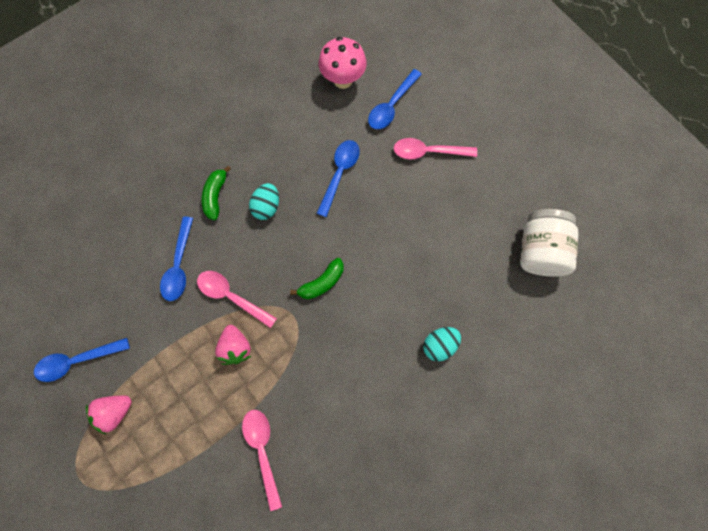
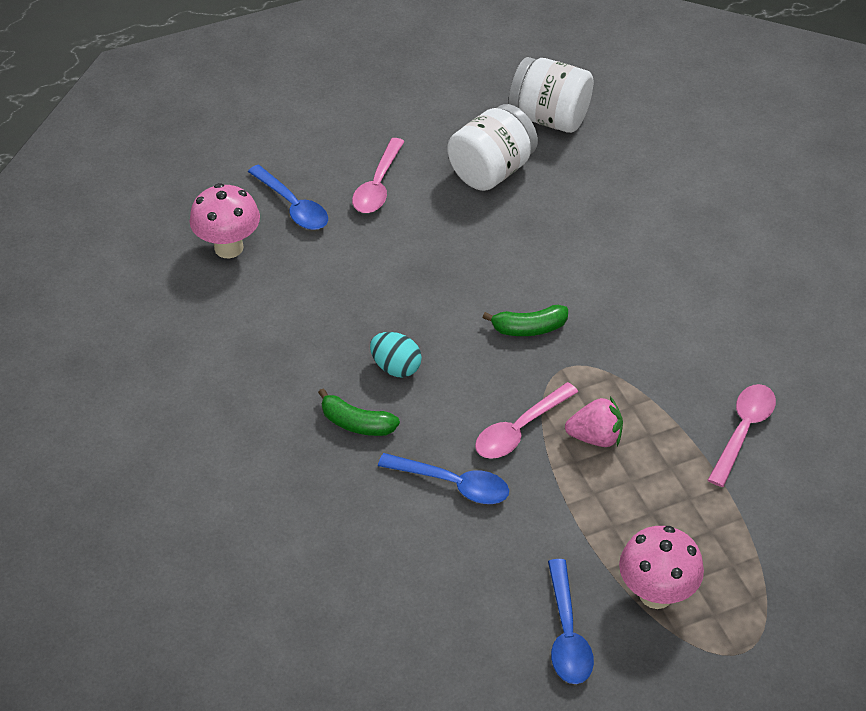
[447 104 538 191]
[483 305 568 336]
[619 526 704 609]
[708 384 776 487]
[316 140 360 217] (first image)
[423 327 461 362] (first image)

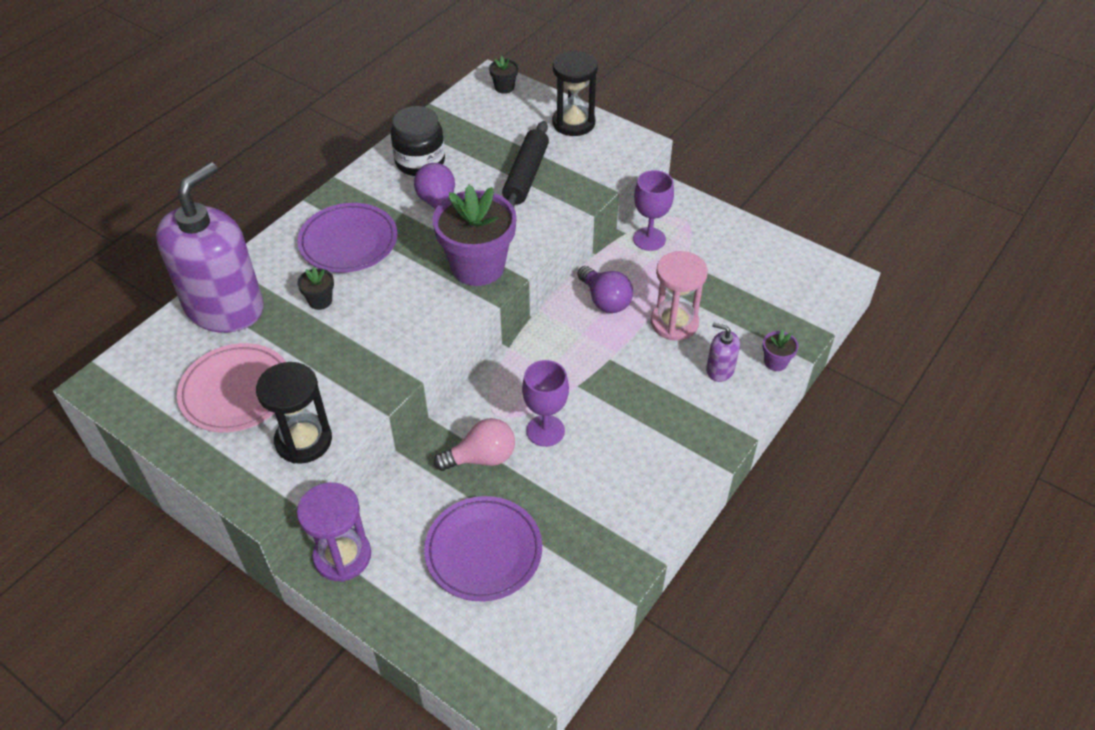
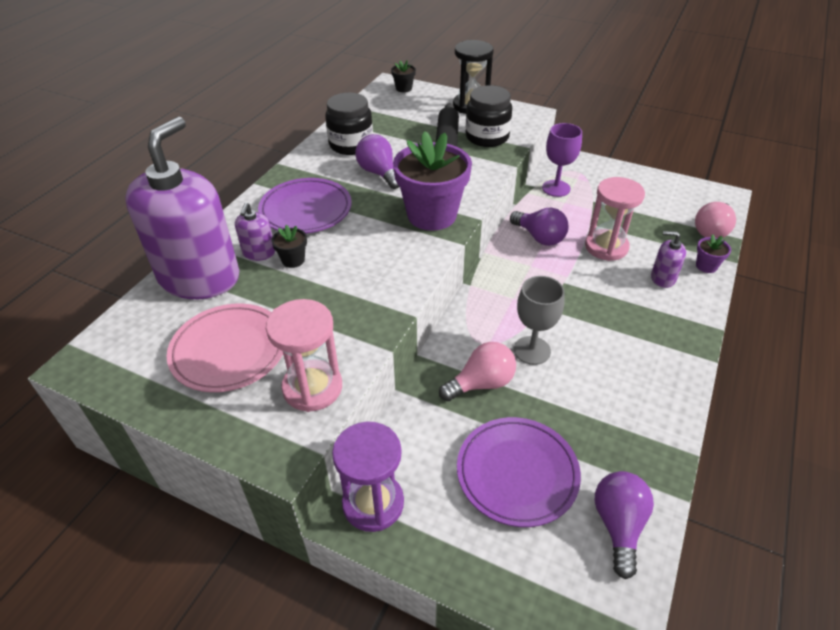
[235 203 275 261]
[266 299 342 412]
[466 85 512 147]
[514 276 565 365]
[595 471 654 579]
[695 202 736 238]

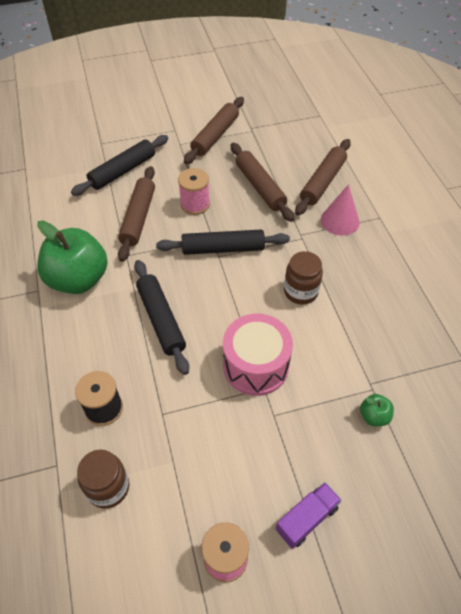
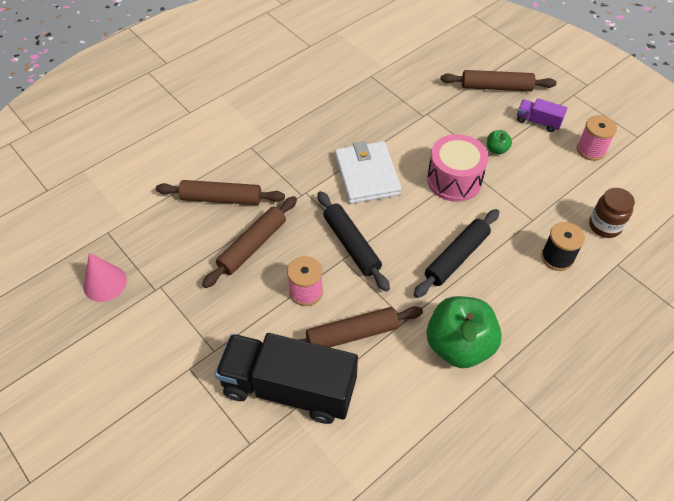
[83 253 127 302]
[215 333 358 424]
[335 141 402 204]
[441 70 556 91]
[487 130 512 154]

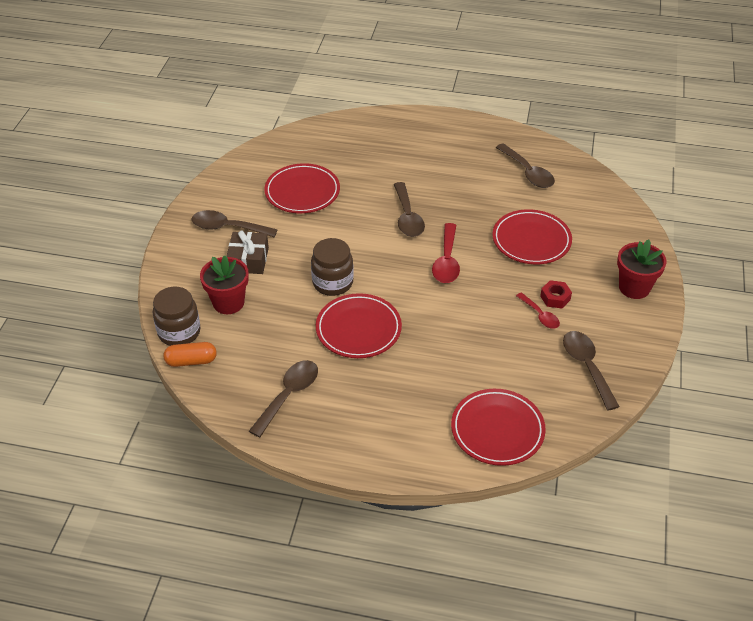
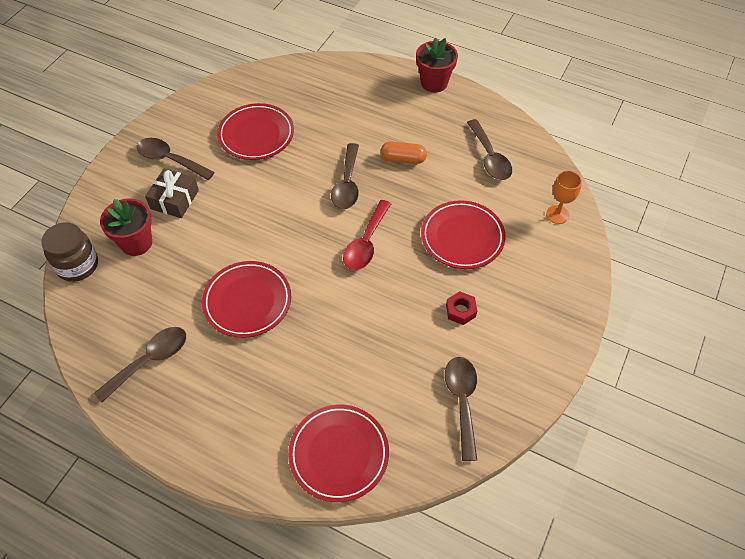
[381 142 427 164]
[416 38 458 92]
[546 171 582 224]
[311 238 354 296] (first image)
[516 292 560 329] (first image)

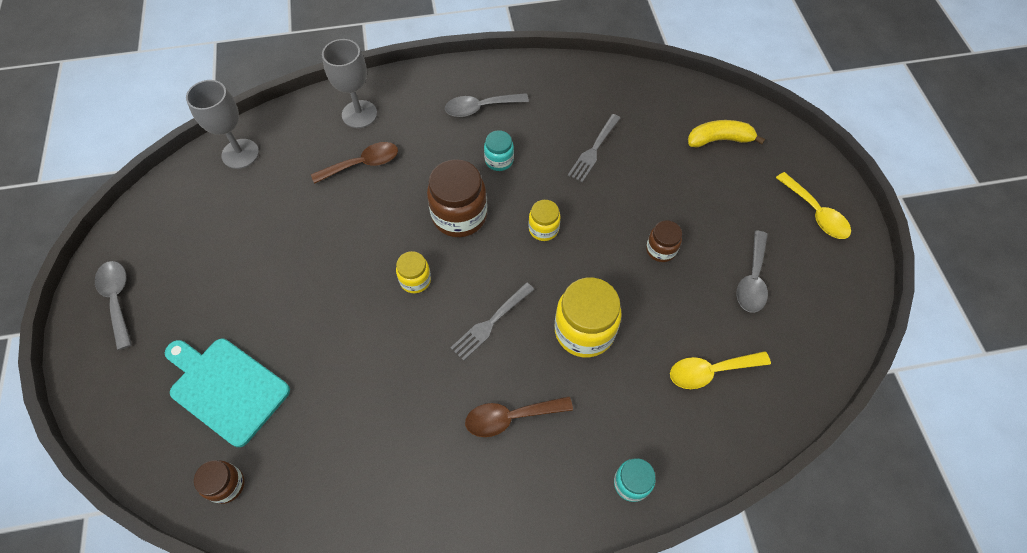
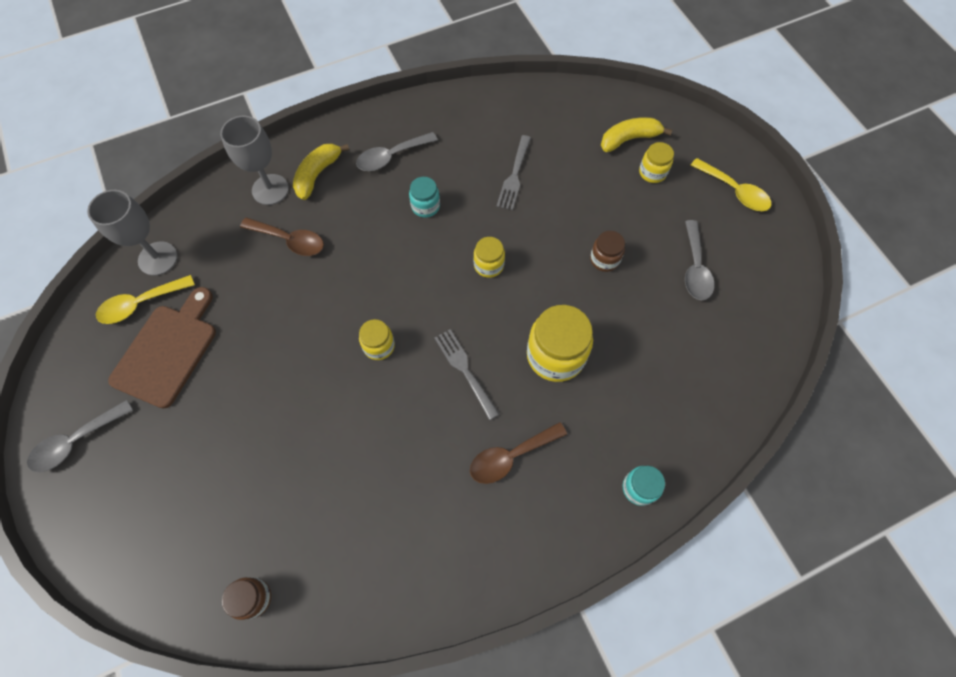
[27 400 133 473]
[96 275 195 324]
[108 287 216 409]
[240 217 324 256]
[293 143 349 200]
[435 329 499 420]
[639 142 674 183]
[165 339 290 447] (first image)
[427 159 487 237] (first image)

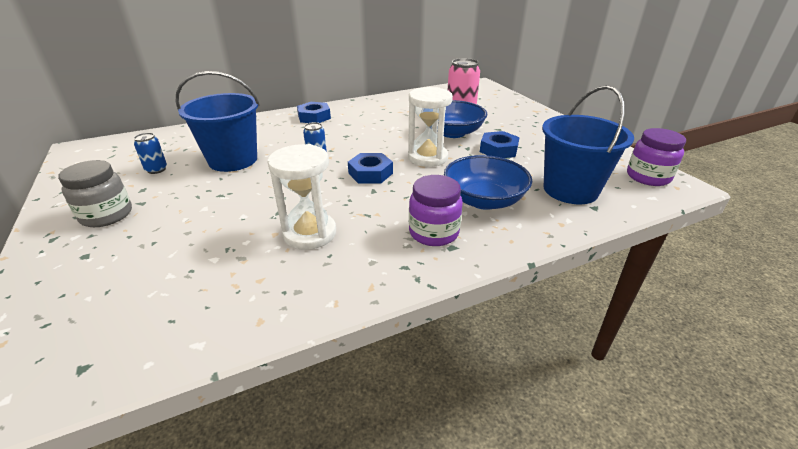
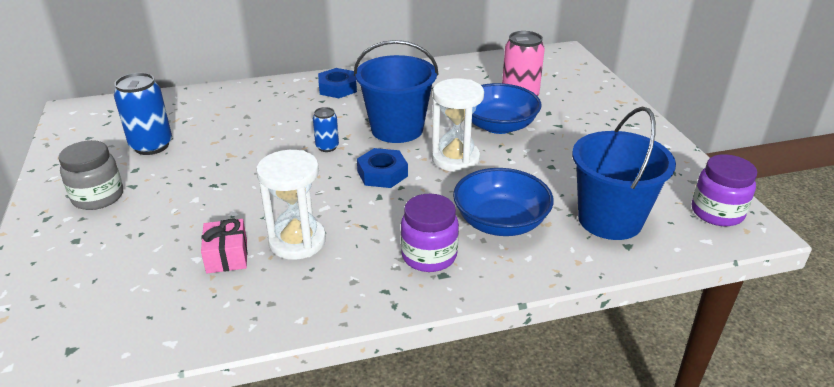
[114 73 172 155]
[201 219 247 273]
[354 40 439 143]
[480 131 520 158] (first image)

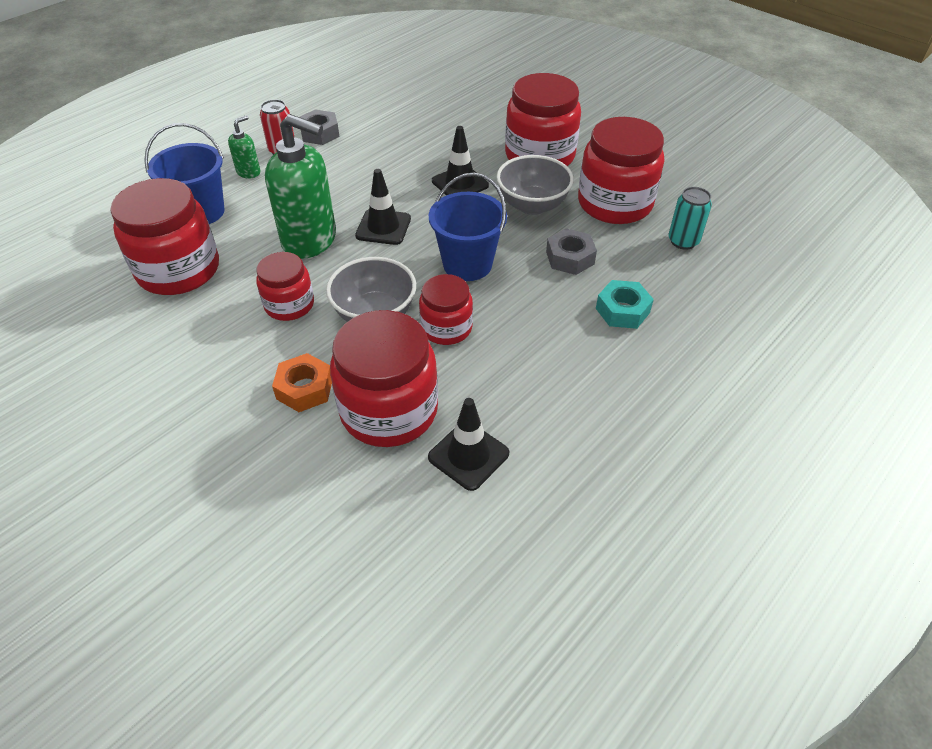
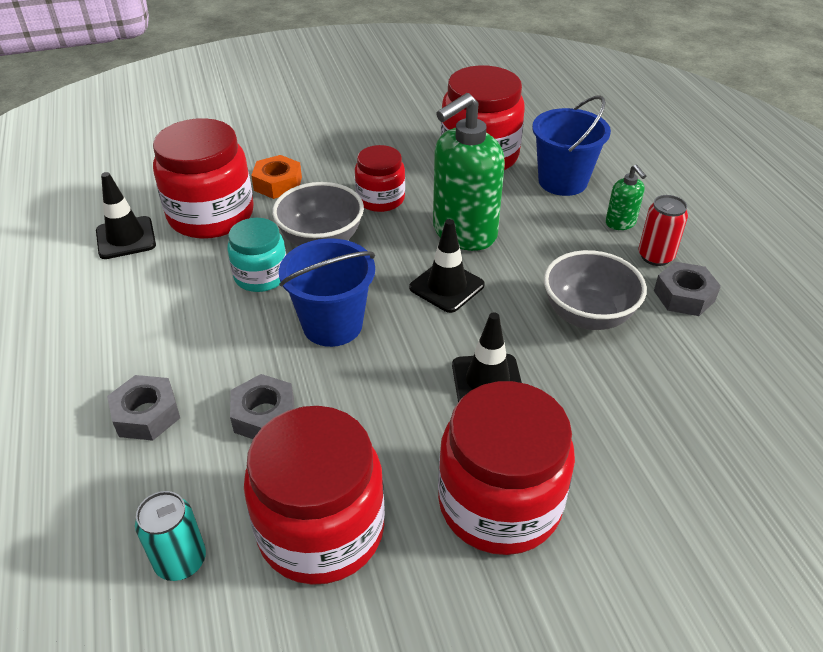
[107 375 180 441]
[227 218 286 292]
[544 250 647 330]

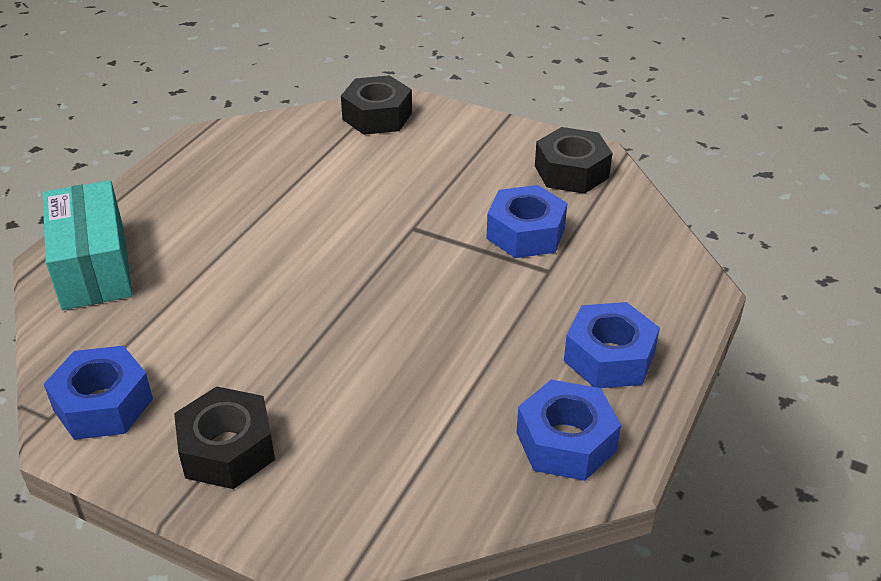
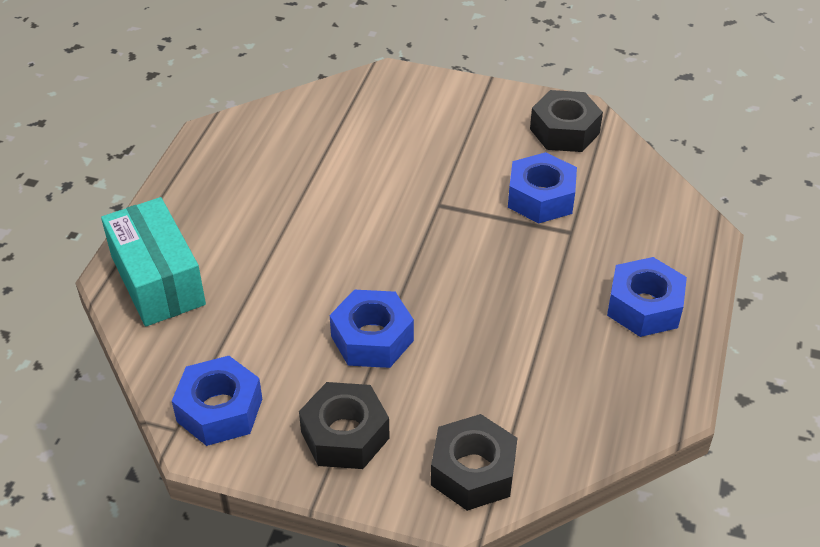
[330 290 414 368]
[431 414 517 511]

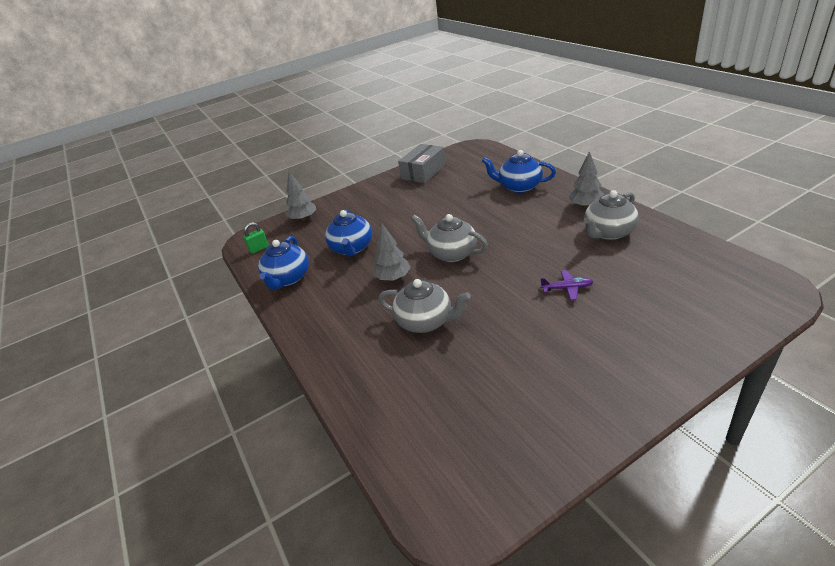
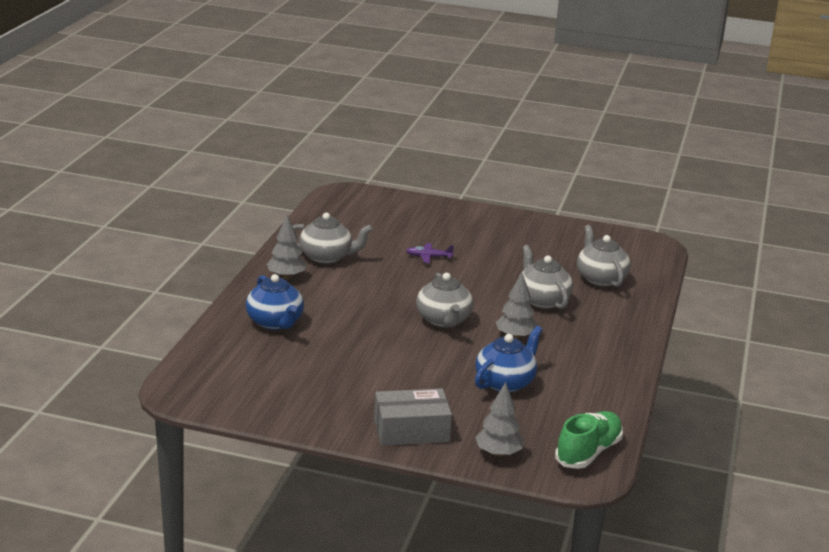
[374 388 452 446]
[406 243 454 263]
[555 411 623 469]
[577 225 631 287]
[258 236 309 290] (first image)

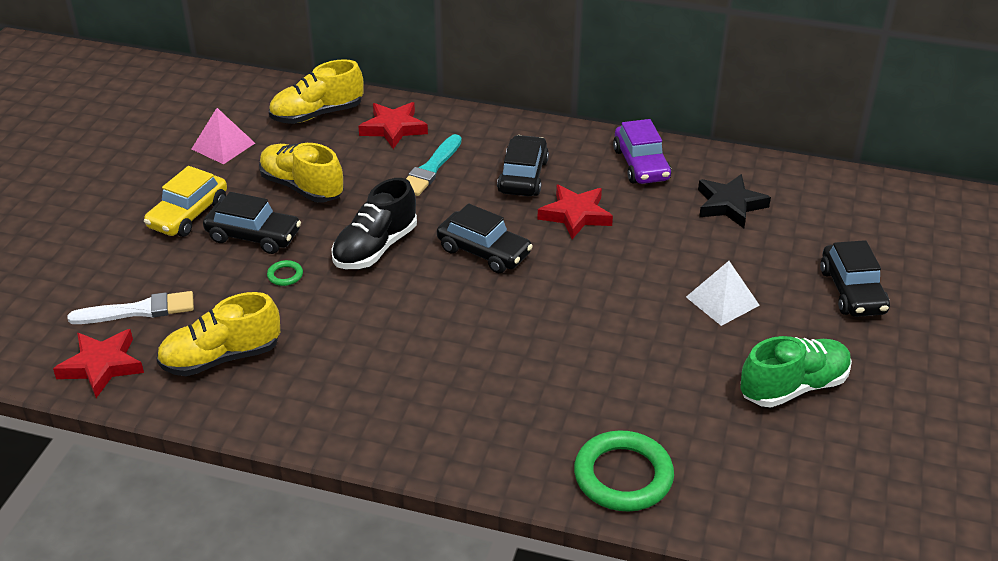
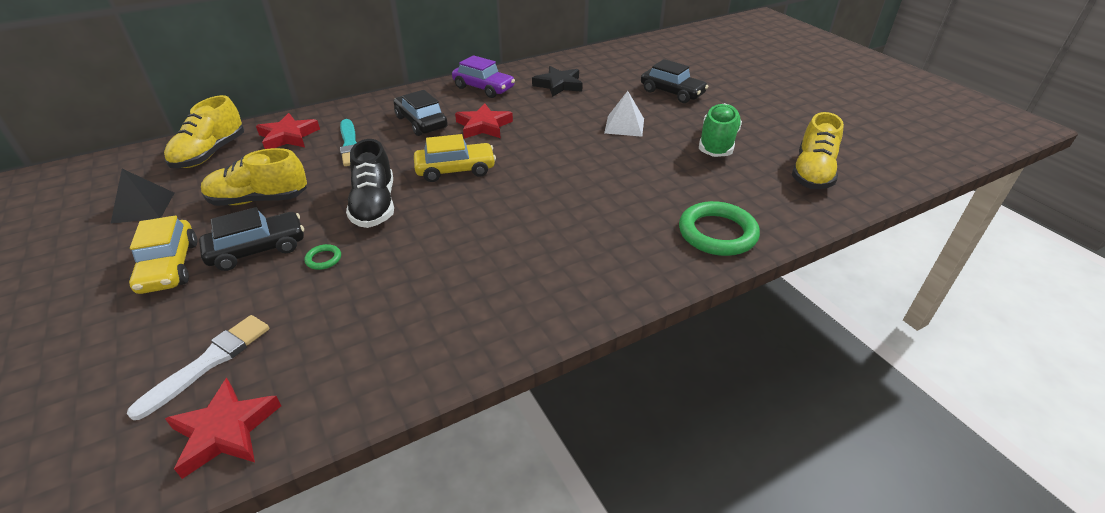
[111 169 174 223]
[414 134 496 182]
[792 112 844 189]

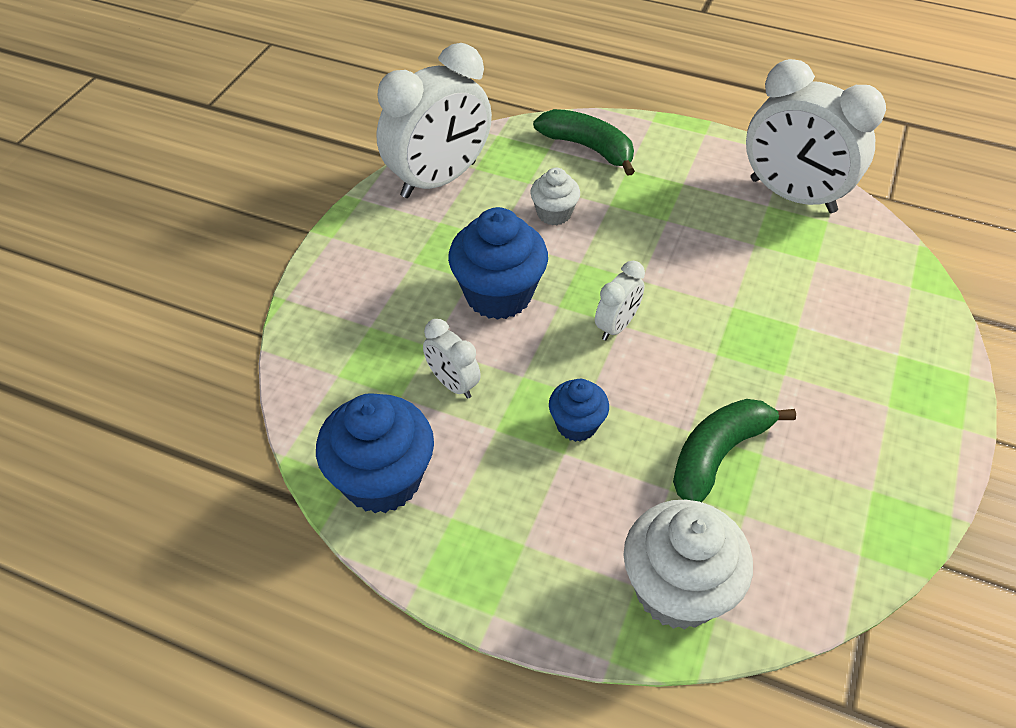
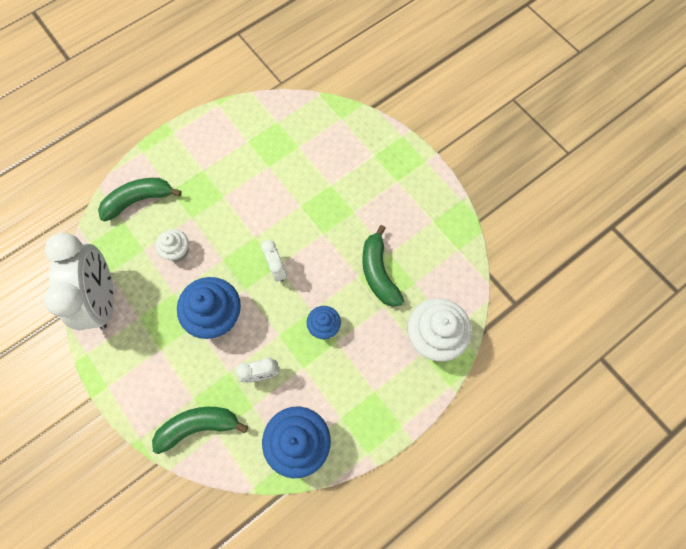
[152 407 248 454]
[746 59 886 213] (first image)

